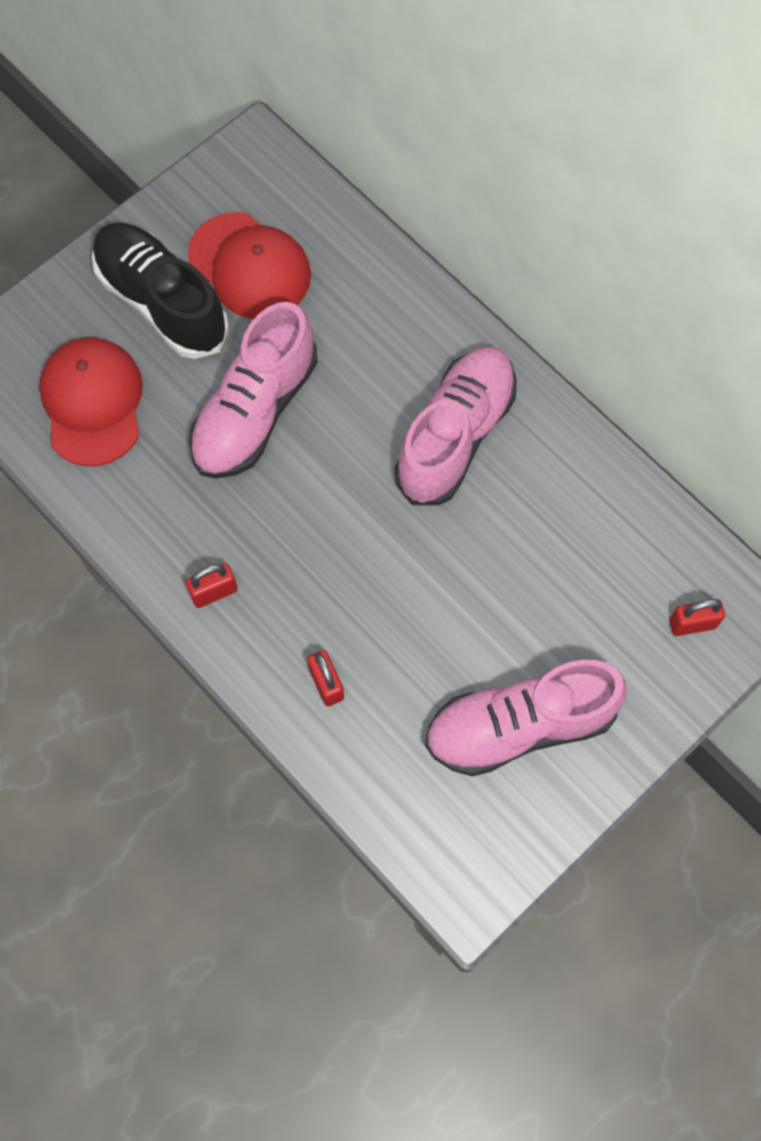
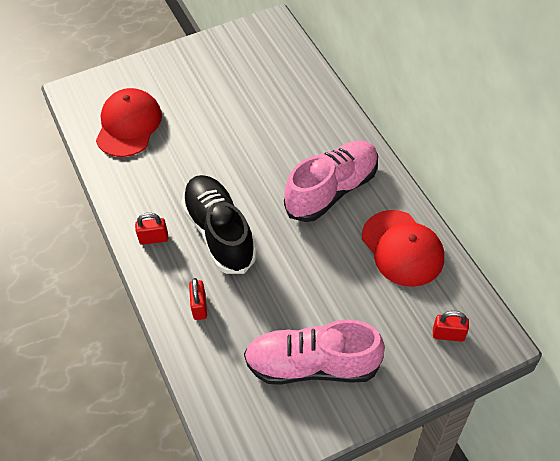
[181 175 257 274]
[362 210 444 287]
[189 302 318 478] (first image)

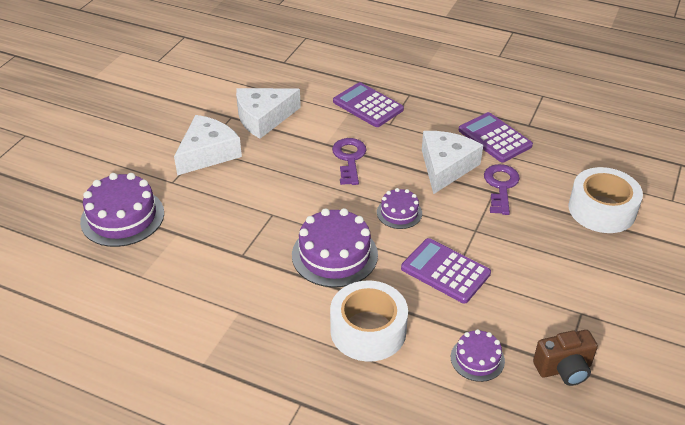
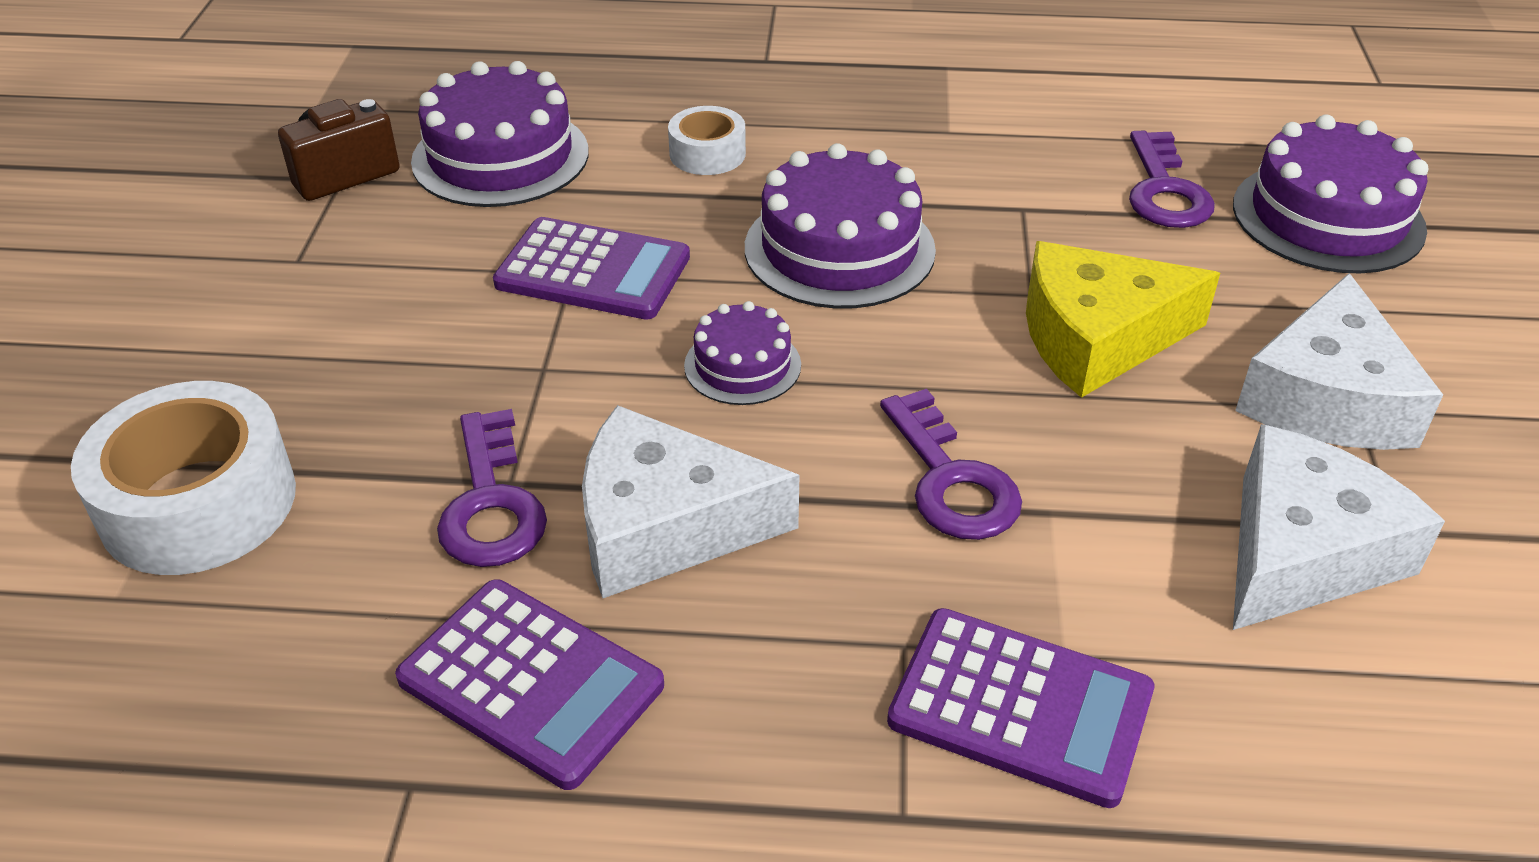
[411 61 589 207]
[582 405 800 598]
[668 106 746 175]
[1026 241 1220 398]
[1129 131 1215 228]

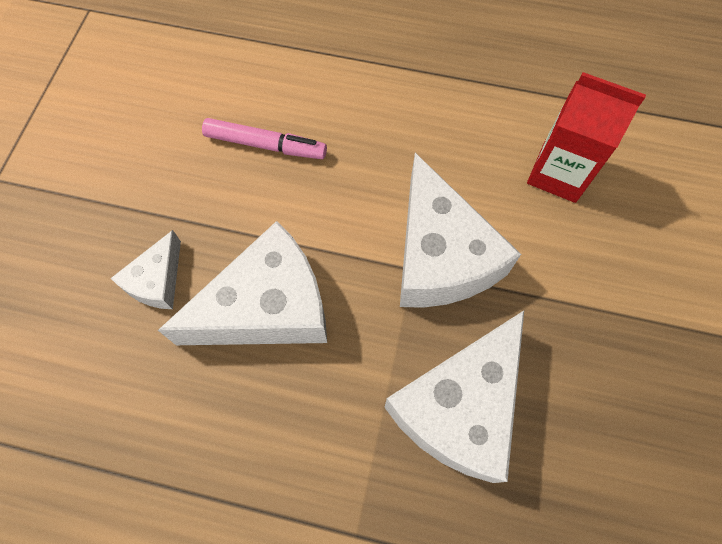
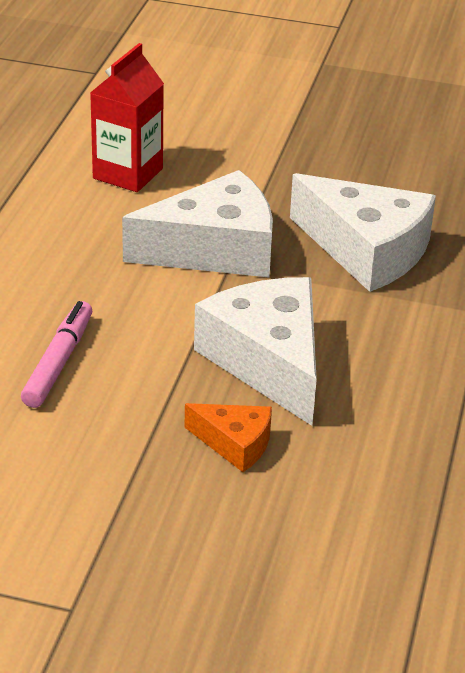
[184 403 272 472]

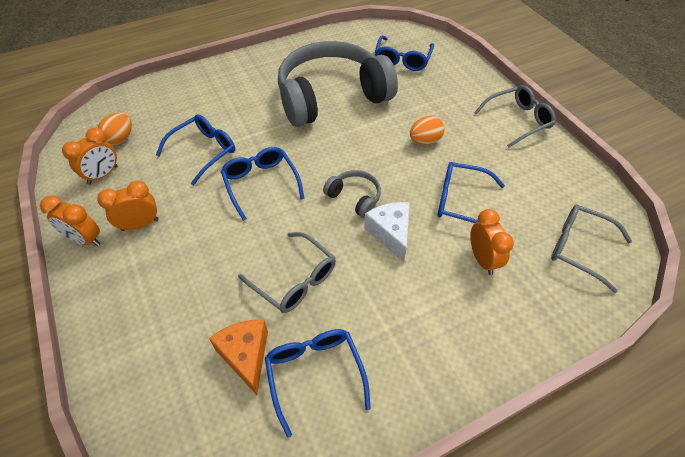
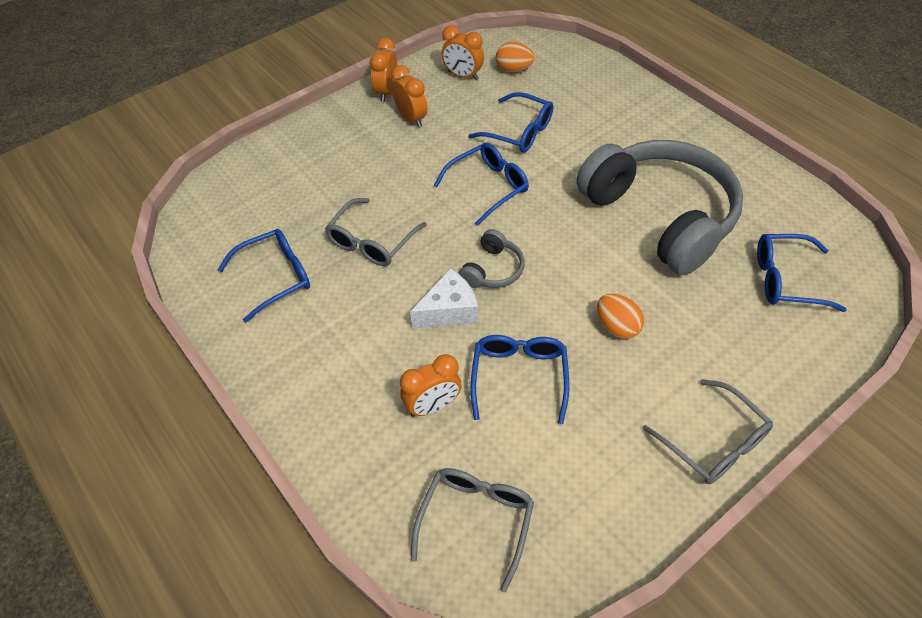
[209 320 268 395] (first image)

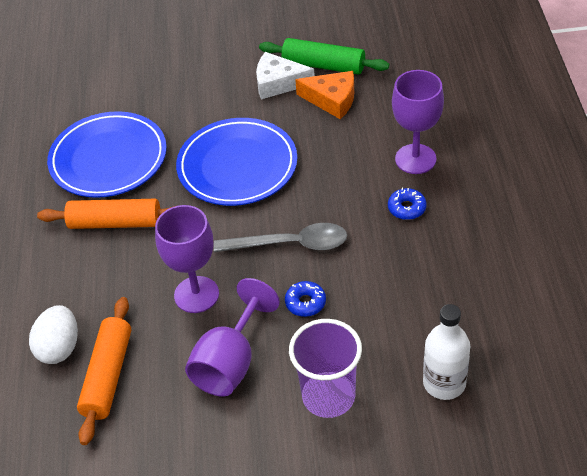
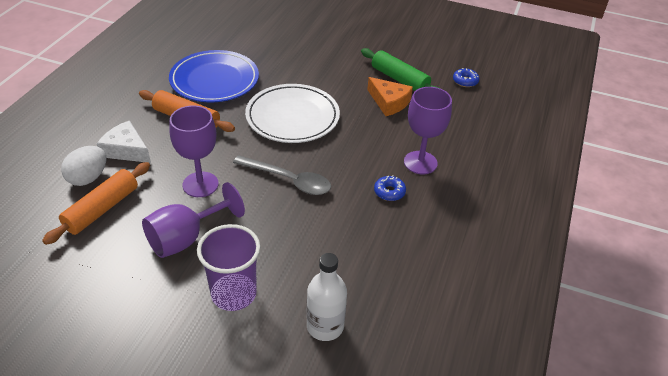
[97 120 151 163]
[245 84 340 143]
[453 68 479 87]

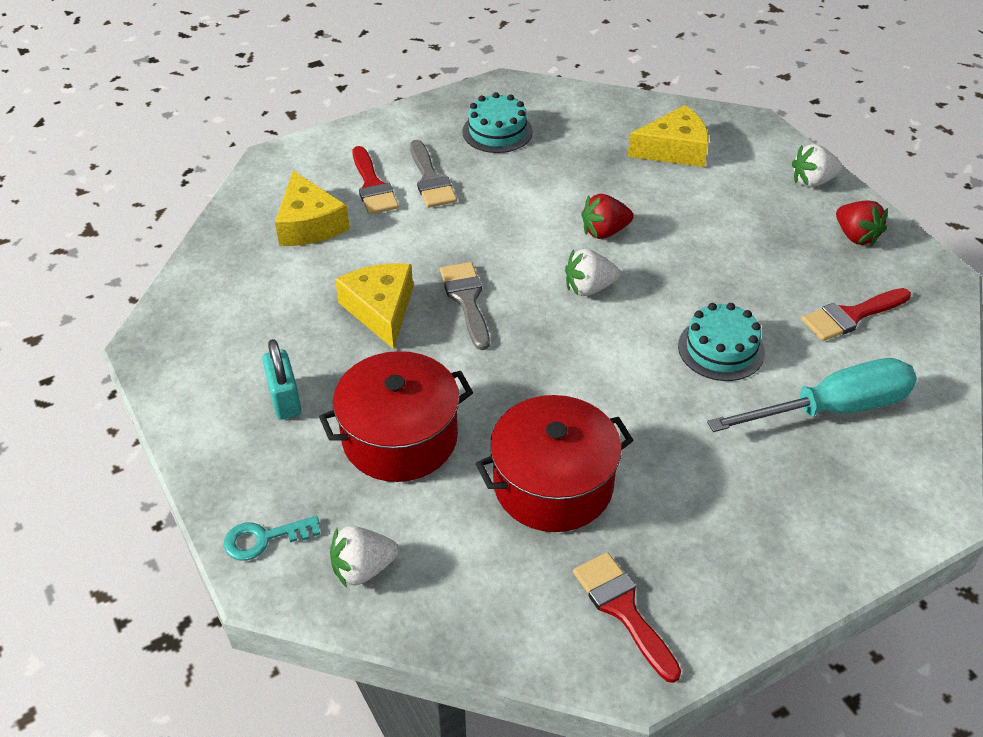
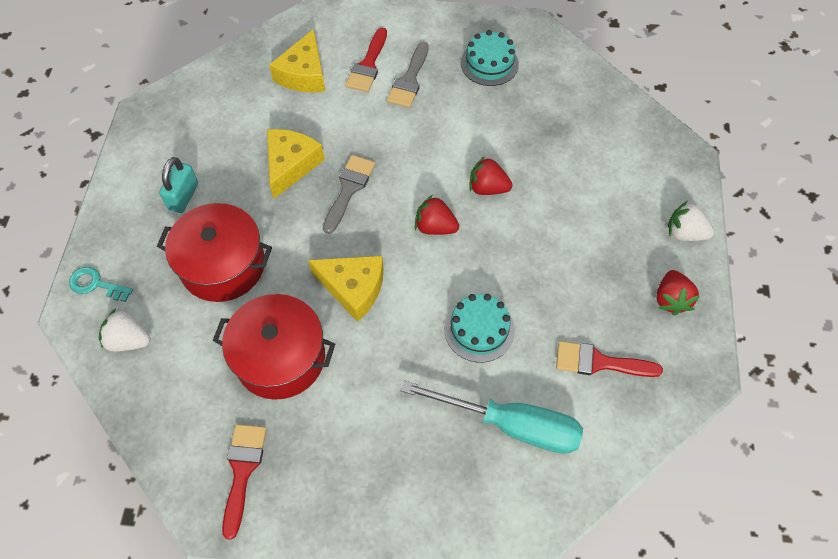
[308 256 383 322]
[415 195 459 235]

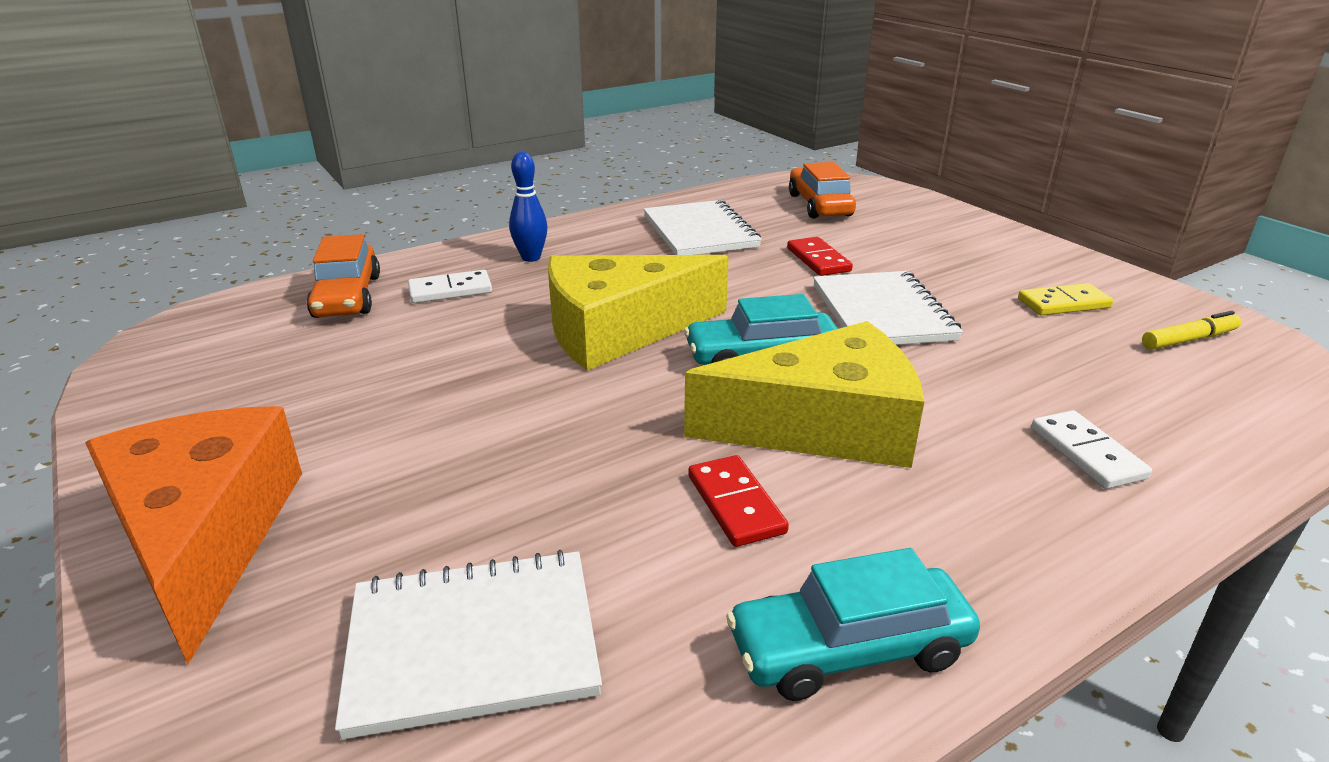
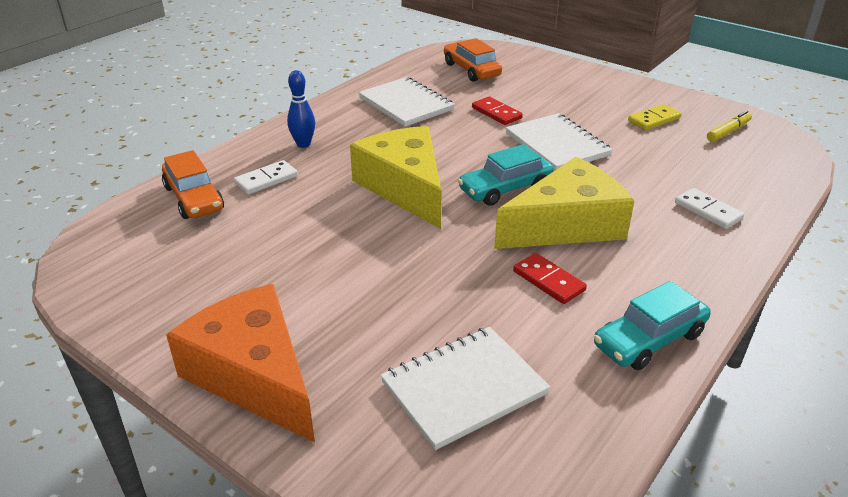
[350 126 442 229]

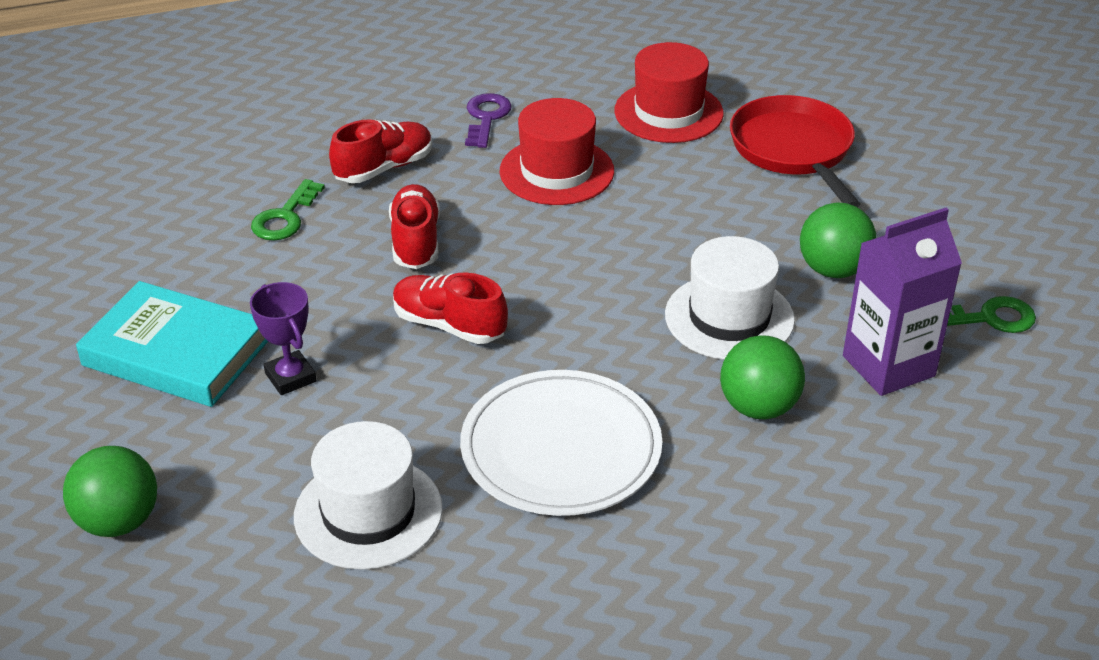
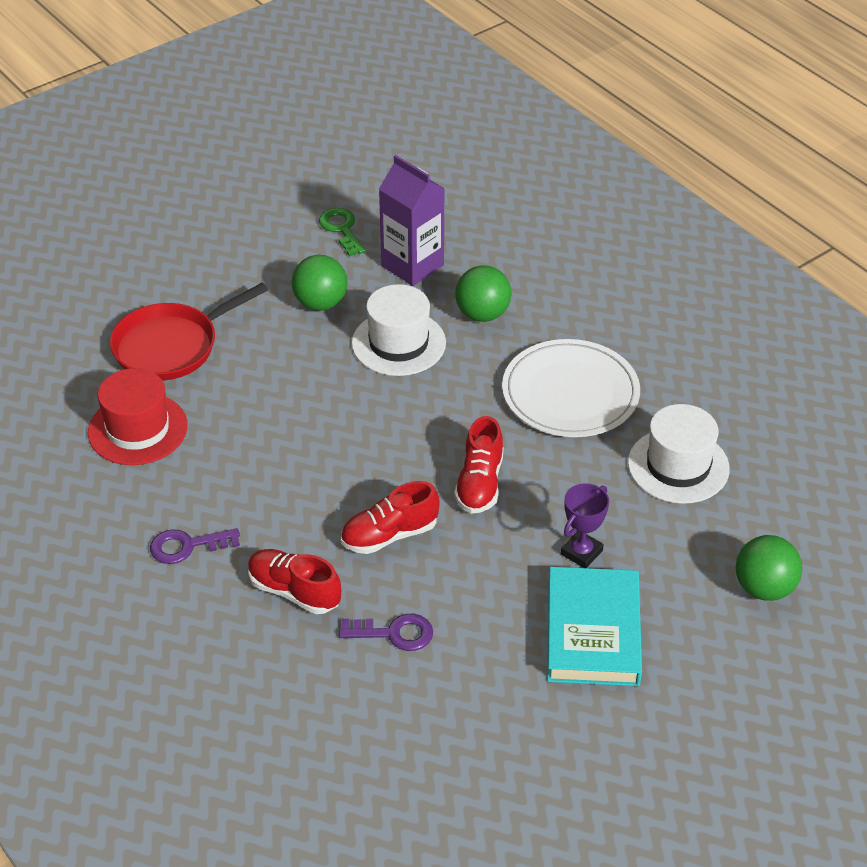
[339 614 433 651]
[500 98 614 205] (first image)

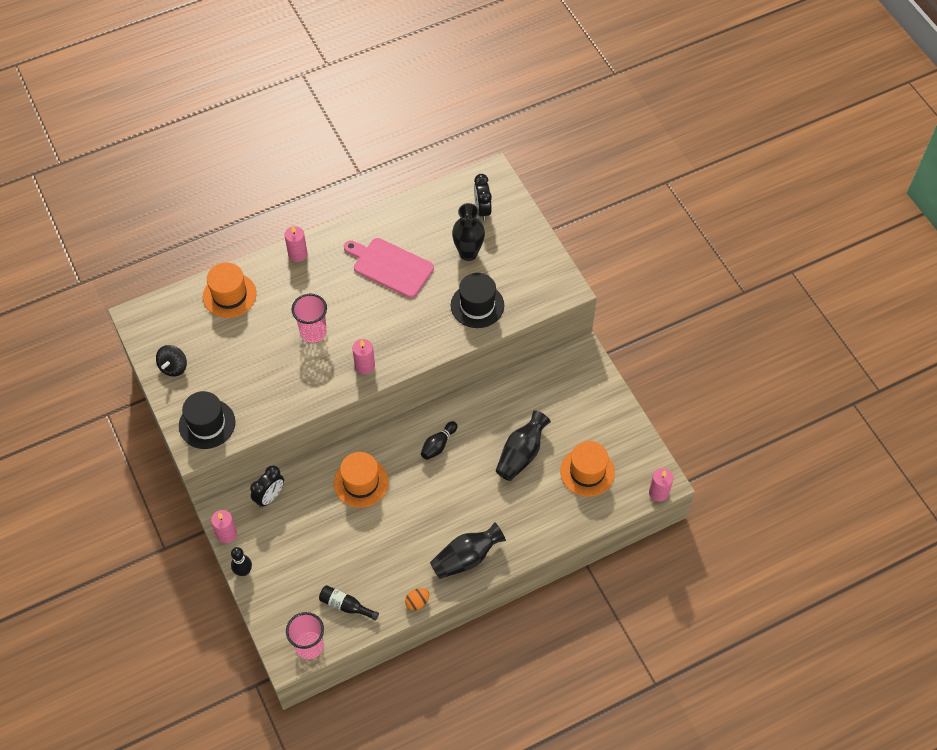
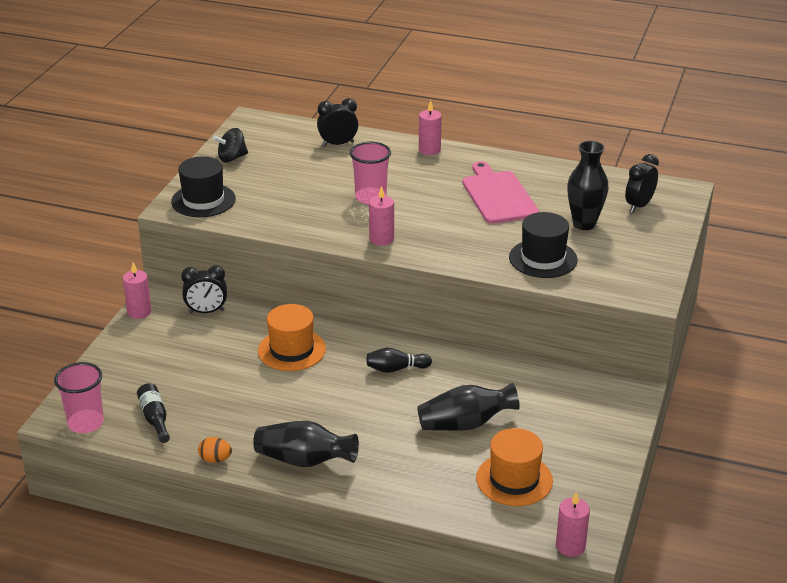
[317 98 358 146]
[231 547 252 576] (first image)

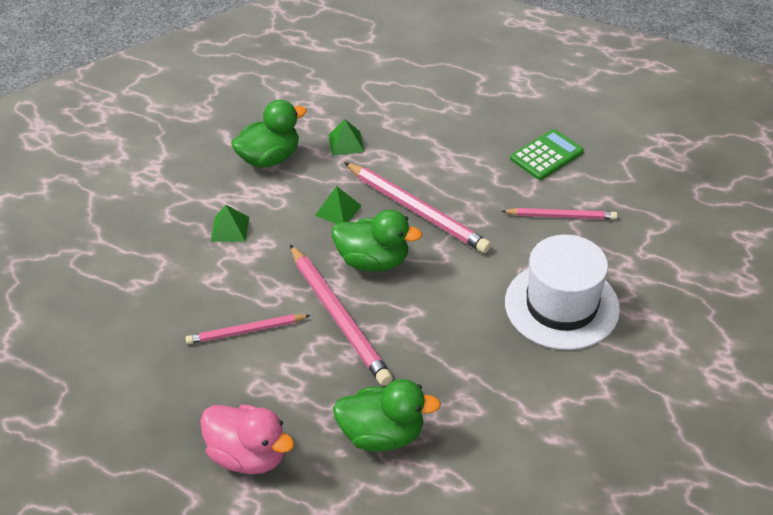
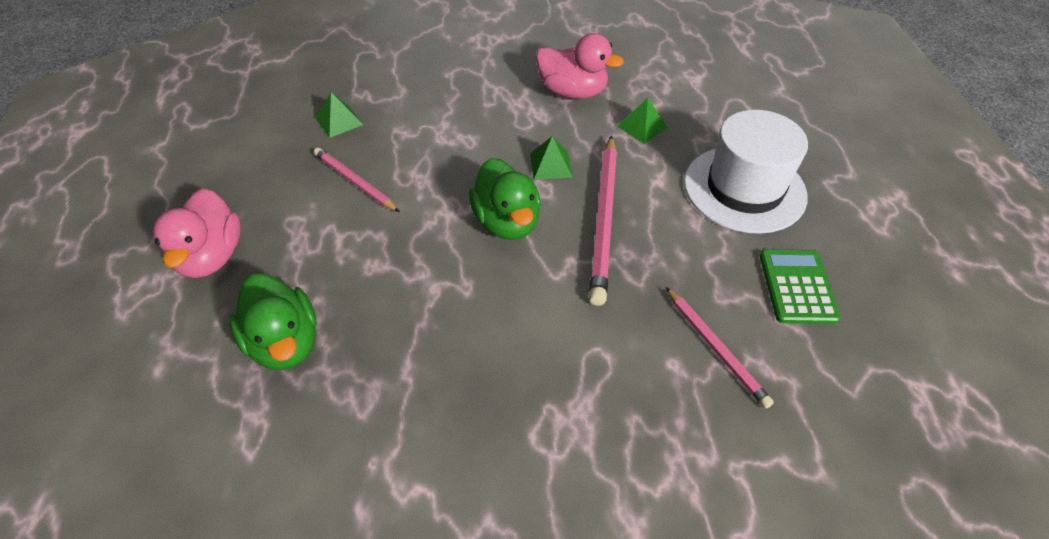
[316 92 363 138]
[536 33 624 99]
[684 110 808 234]
[760 249 841 324]
[290 245 393 386] (first image)

